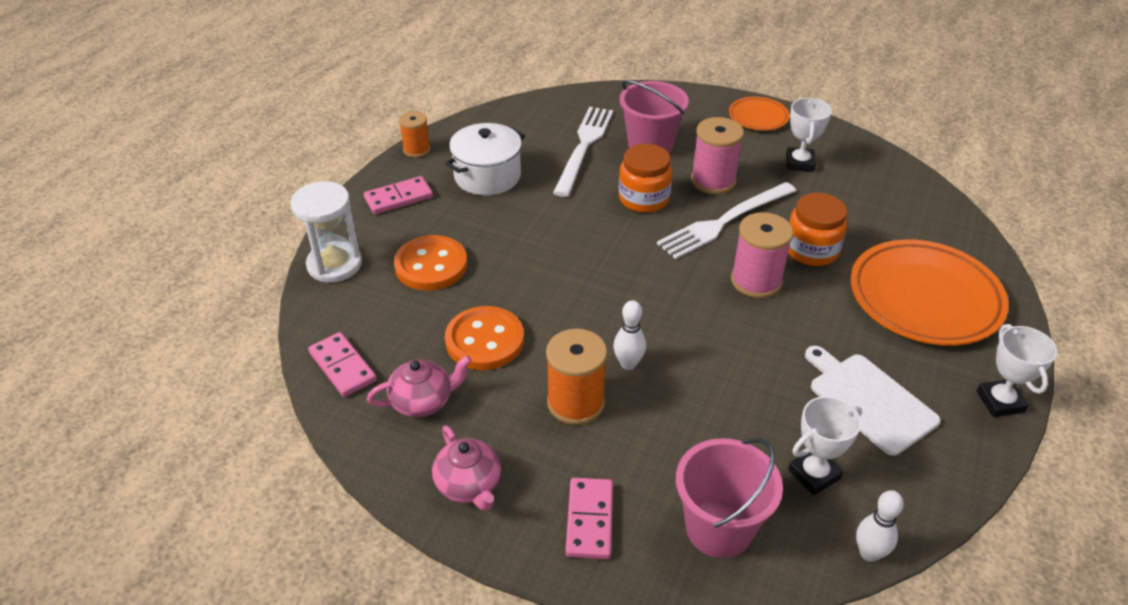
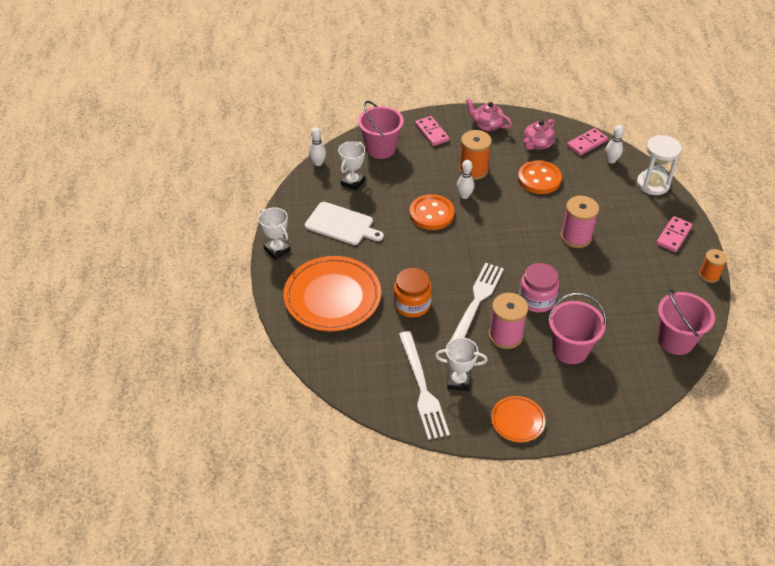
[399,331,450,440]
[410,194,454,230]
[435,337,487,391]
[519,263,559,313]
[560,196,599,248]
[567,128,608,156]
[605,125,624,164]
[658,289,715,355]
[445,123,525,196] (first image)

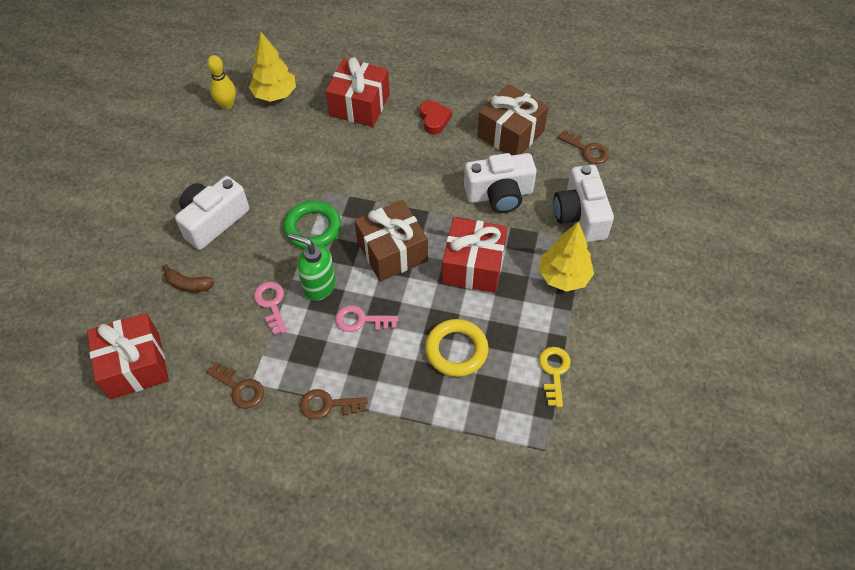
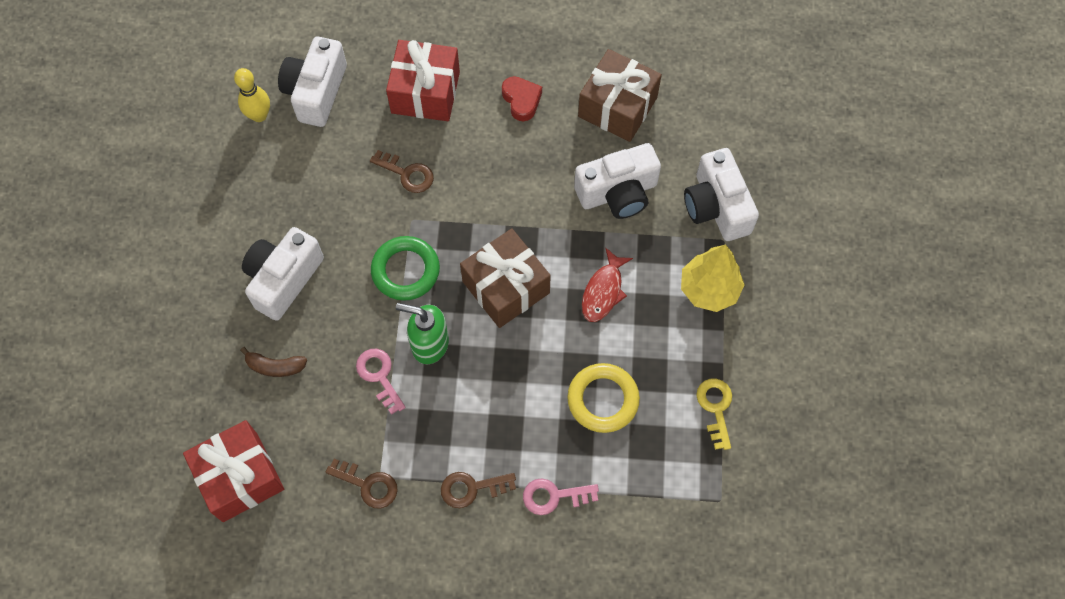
[278,37,347,127]
[370,150,434,193]
[523,478,599,515]
[582,248,633,322]

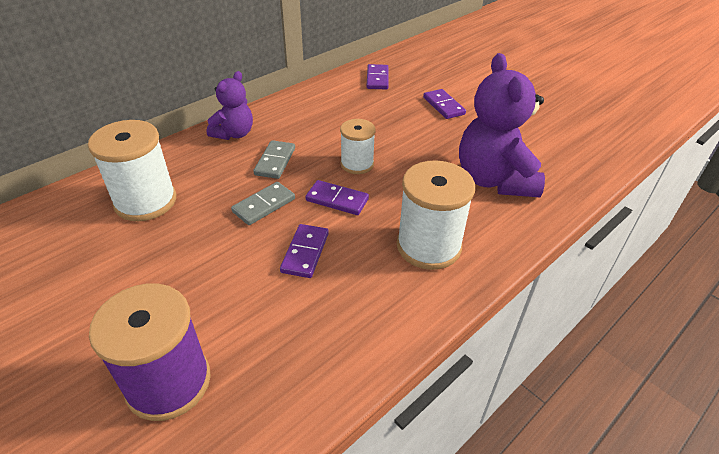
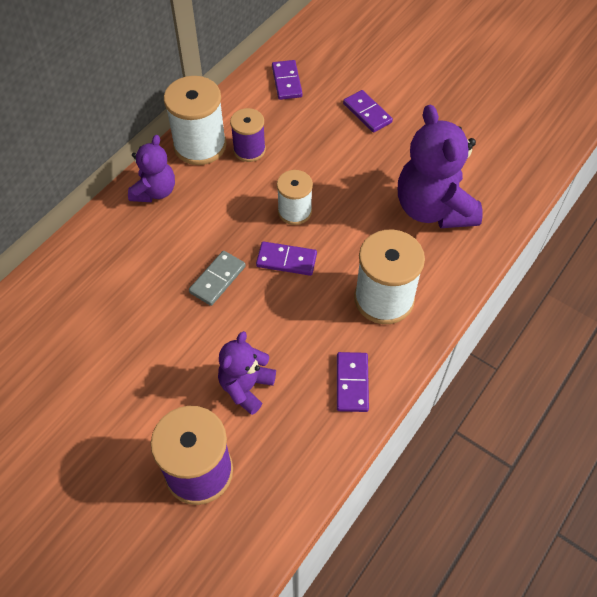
[164,76,226,165]
[218,331,276,415]
[230,108,266,162]
[337,352,369,412]
[253,140,295,179] (first image)

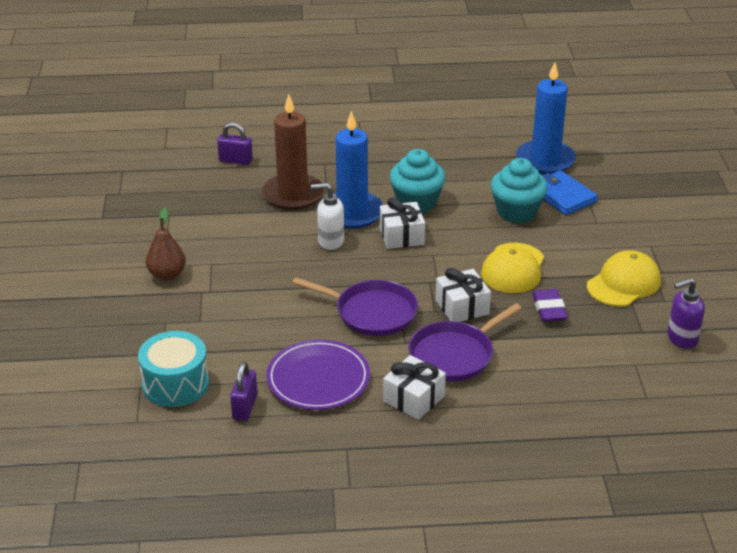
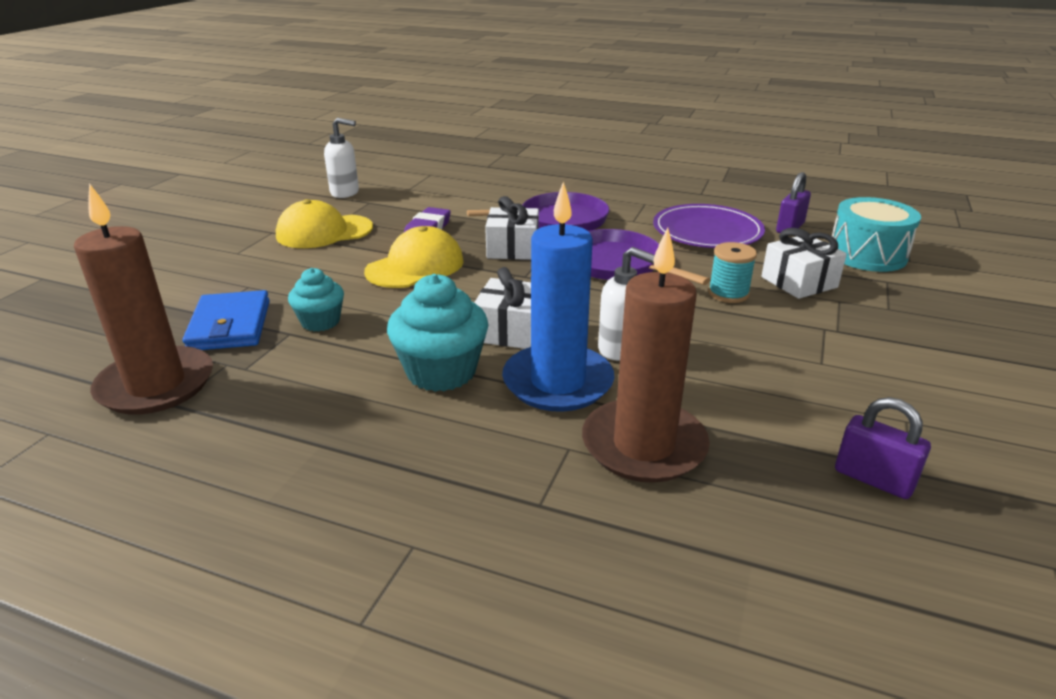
[74,183,213,415]
[288,268,344,331]
[324,118,359,198]
[708,242,757,303]
[761,228,847,299]
[835,397,931,499]
[146,208,186,280] (first image)

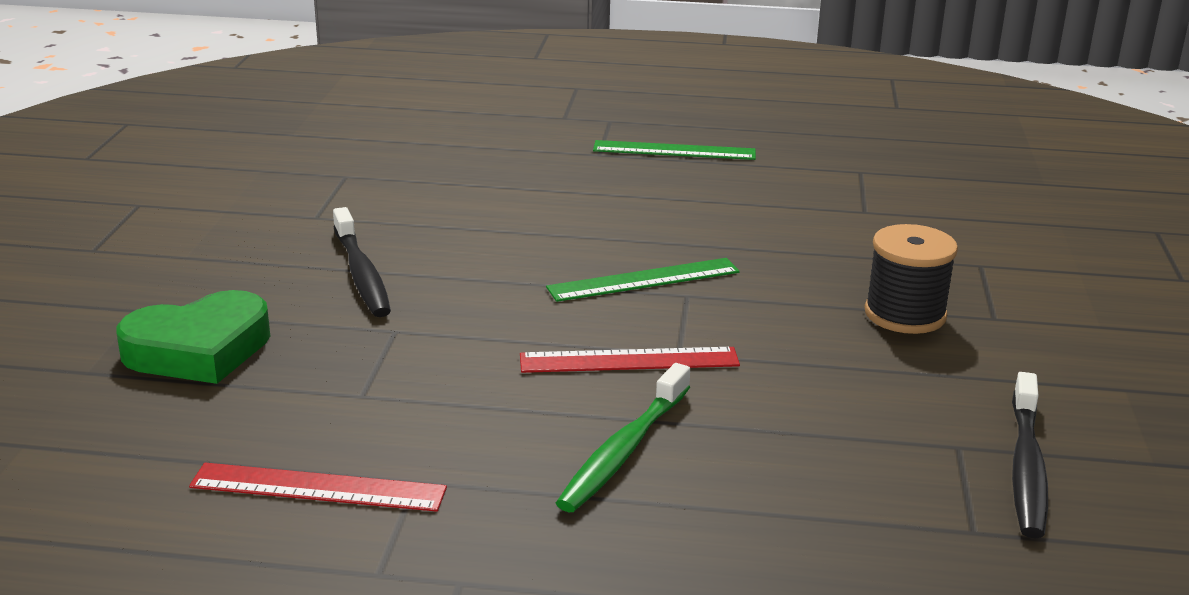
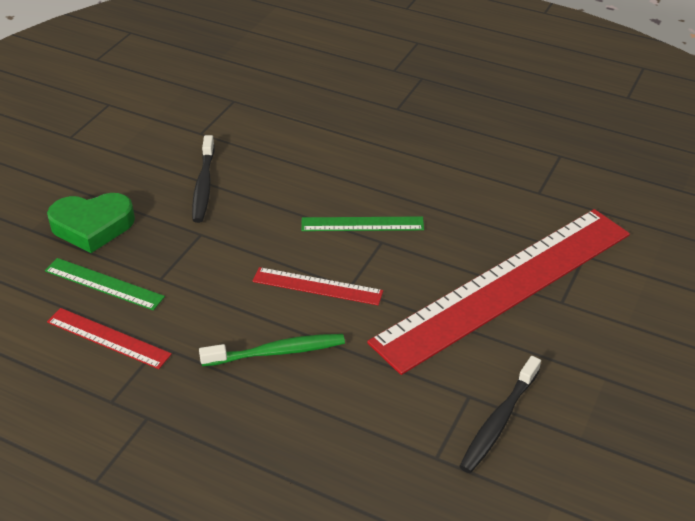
[45,258,165,310]
[199,334,345,366]
[367,209,630,375]

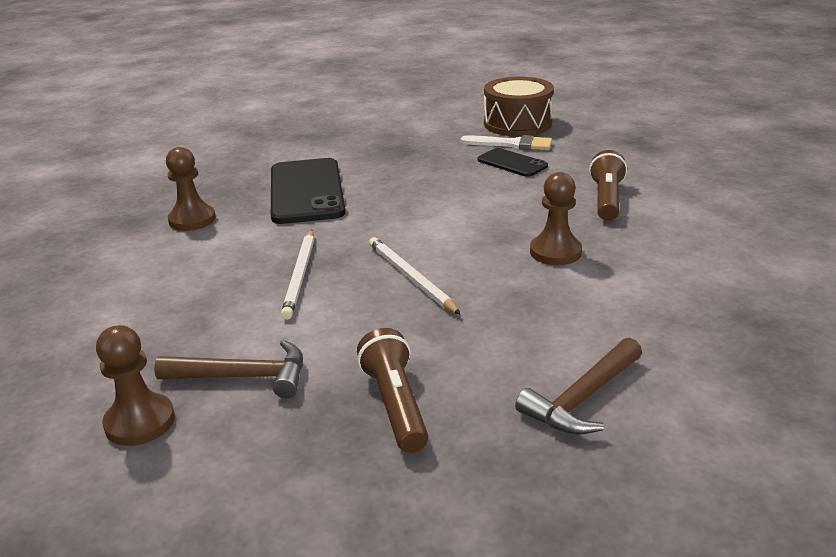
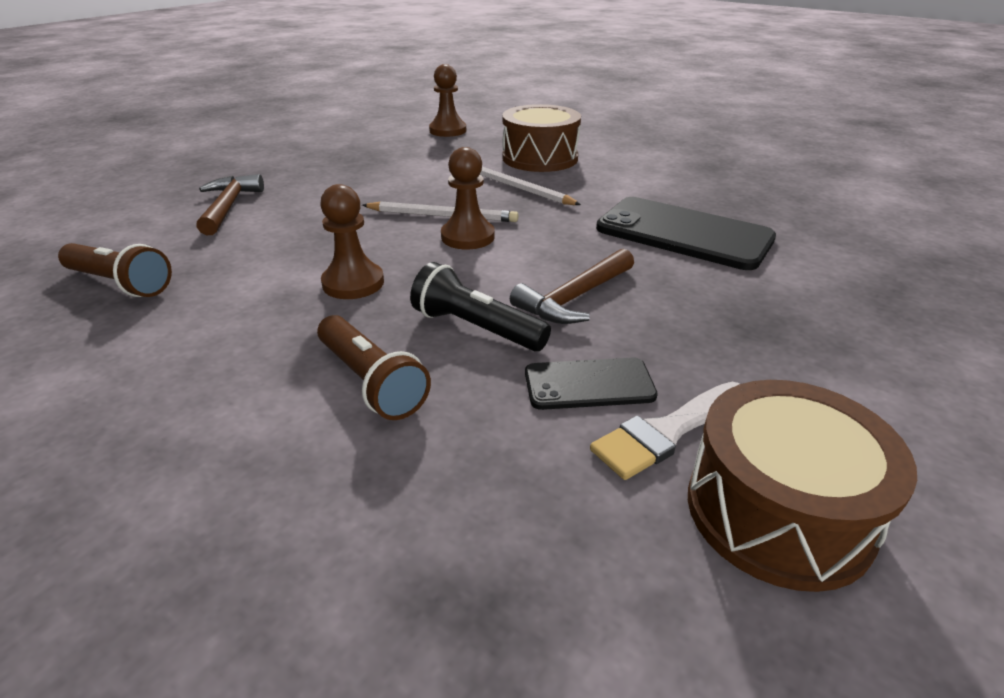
[58,243,172,297]
[410,262,551,351]
[441,147,495,249]
[502,104,581,172]
[510,248,634,324]

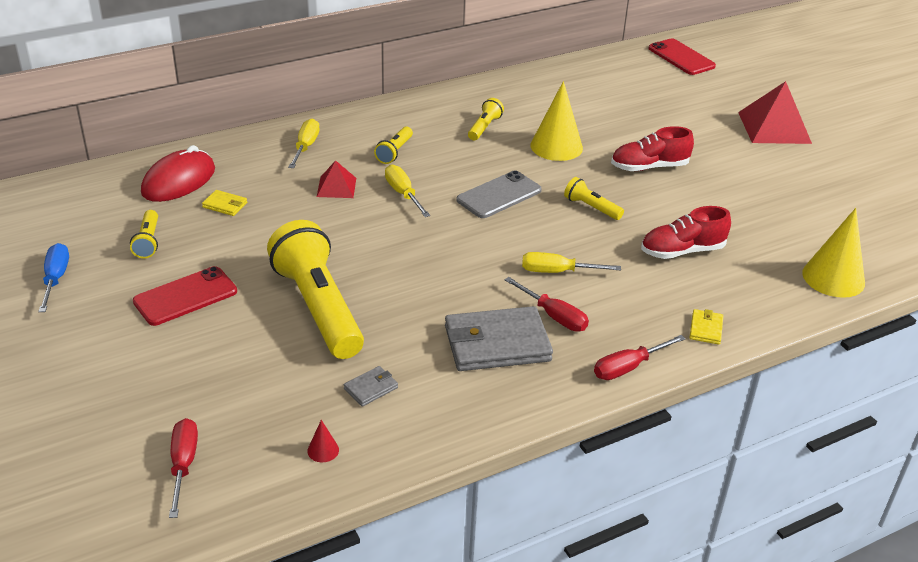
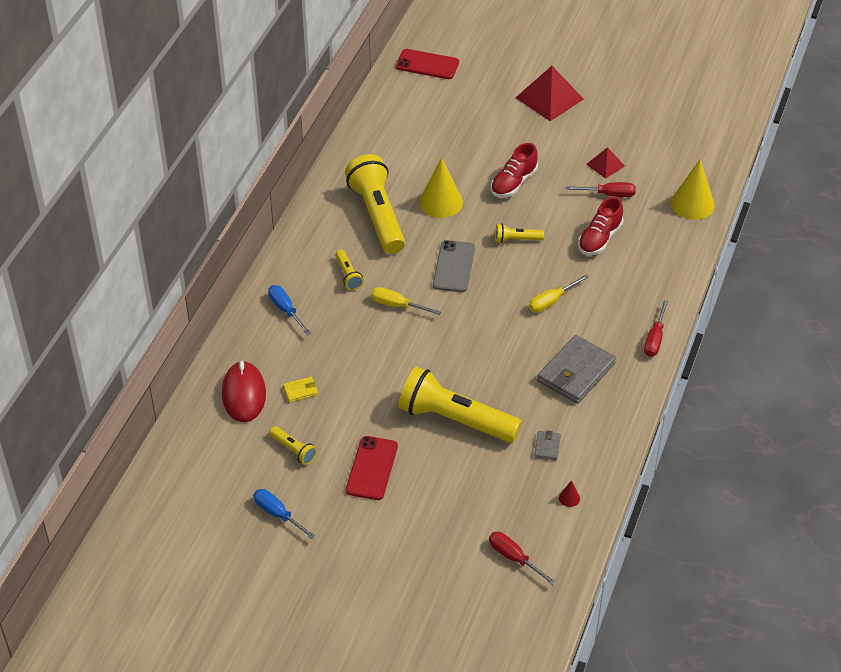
[268,285,311,335]
[345,154,405,254]
[566,182,636,197]
[586,147,625,179]
[689,309,723,345] (first image)

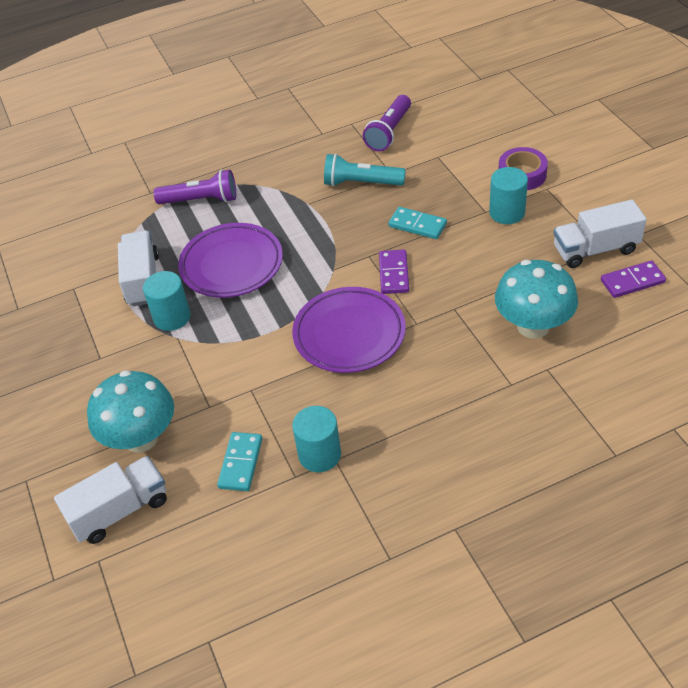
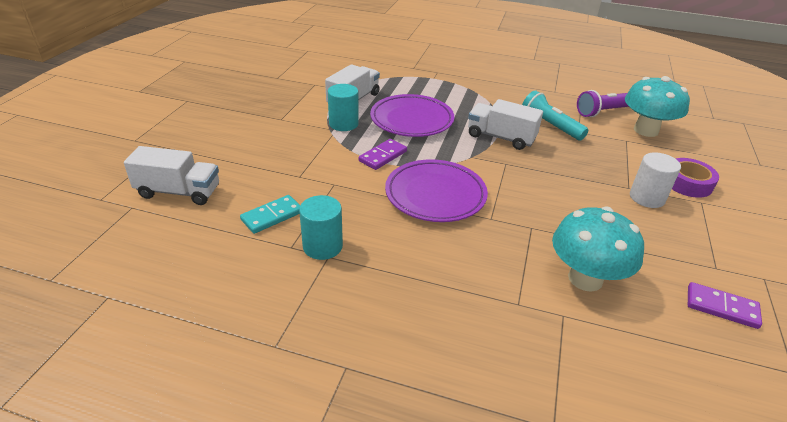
[359,139,407,170]
[468,99,543,150]
[625,76,690,137]
[630,152,681,208]
[154,170,236,204] (first image)
[388,207,447,239] (first image)

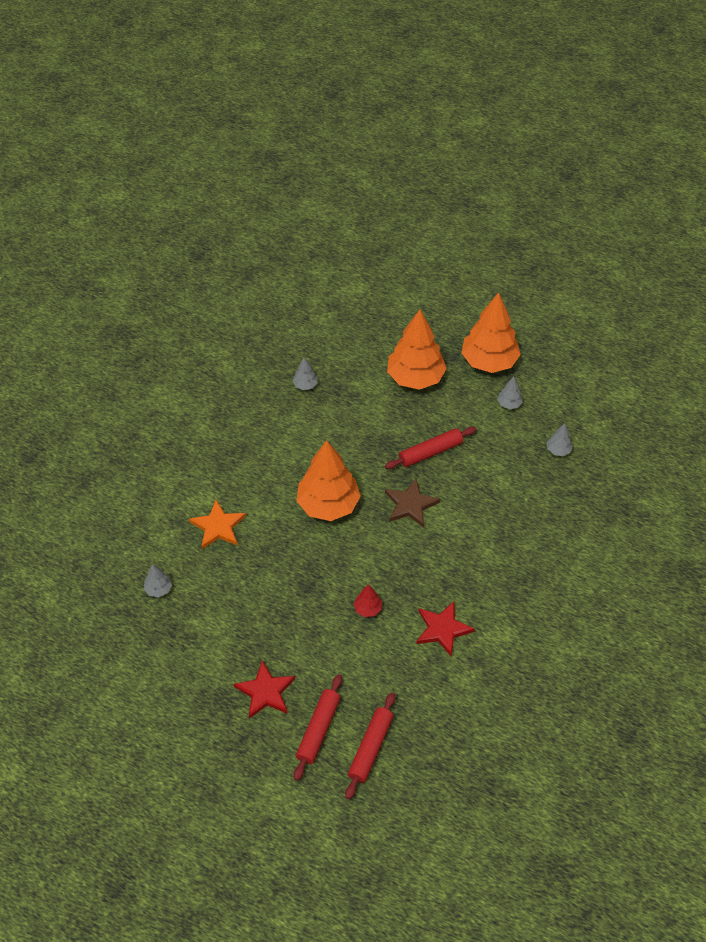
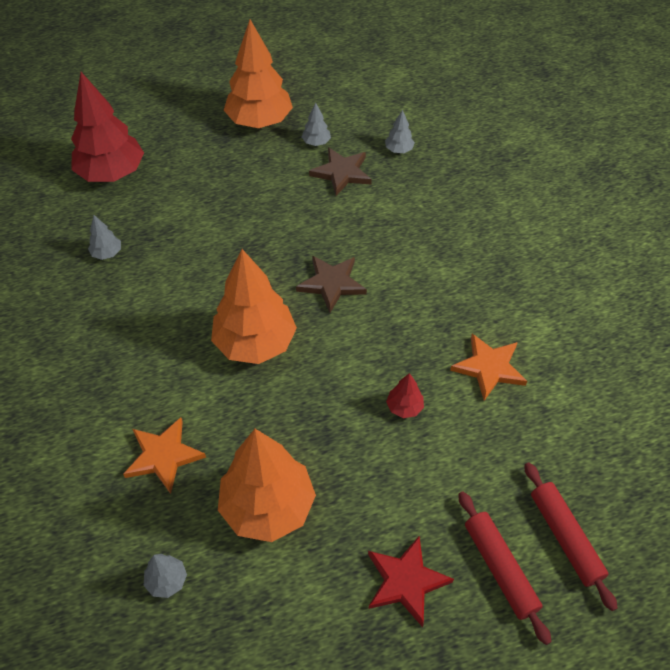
[71,72,144,182]
[218,429,316,542]
[309,147,372,196]
[450,334,527,401]
[385,427,476,469] (first image)

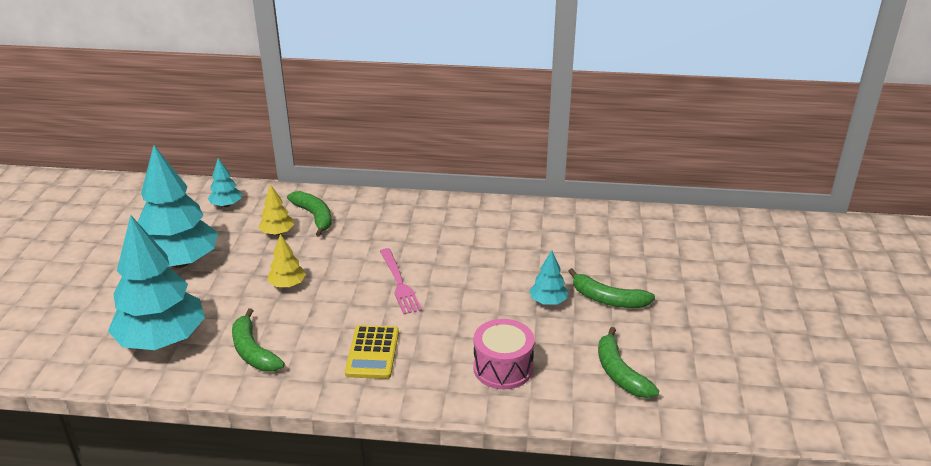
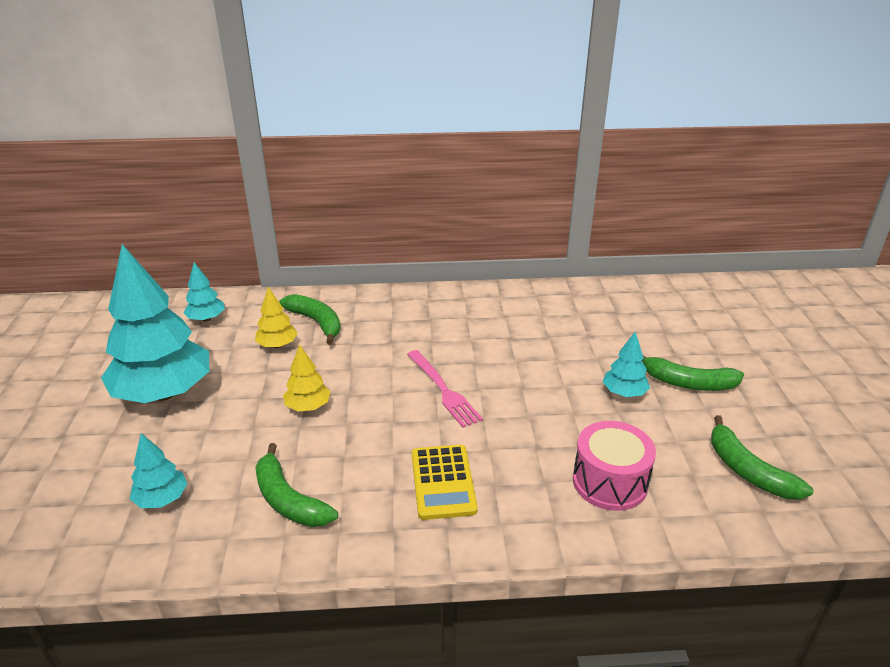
[130,433,188,508]

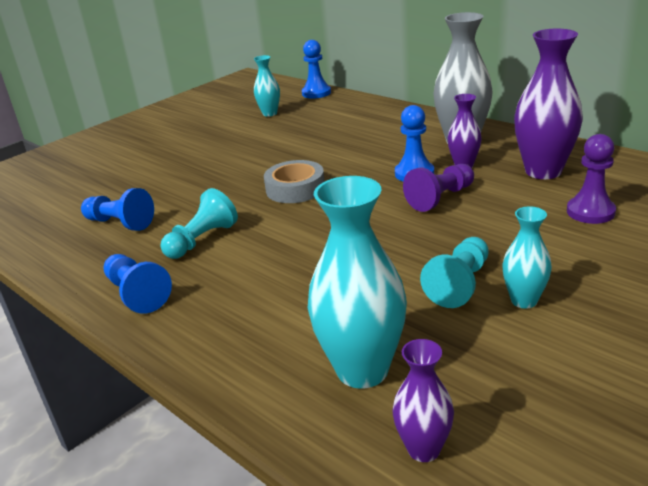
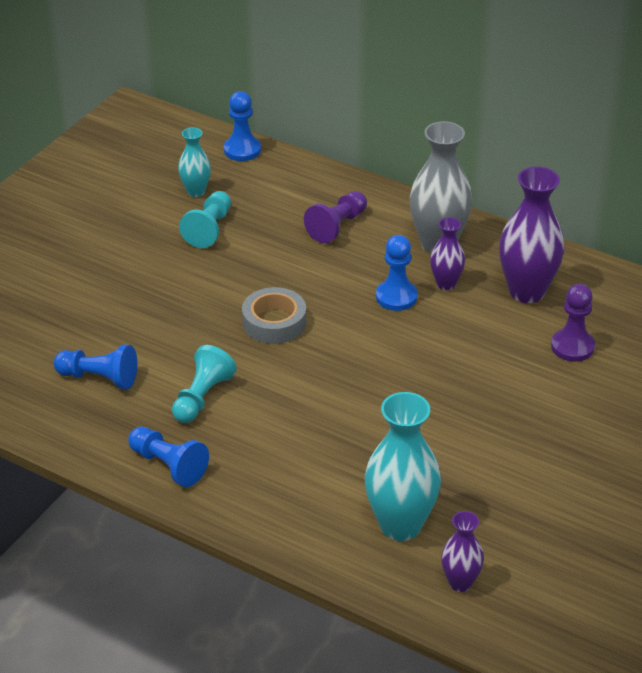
[179,191,231,248]
[304,191,367,243]
[502,206,552,309] (first image)

